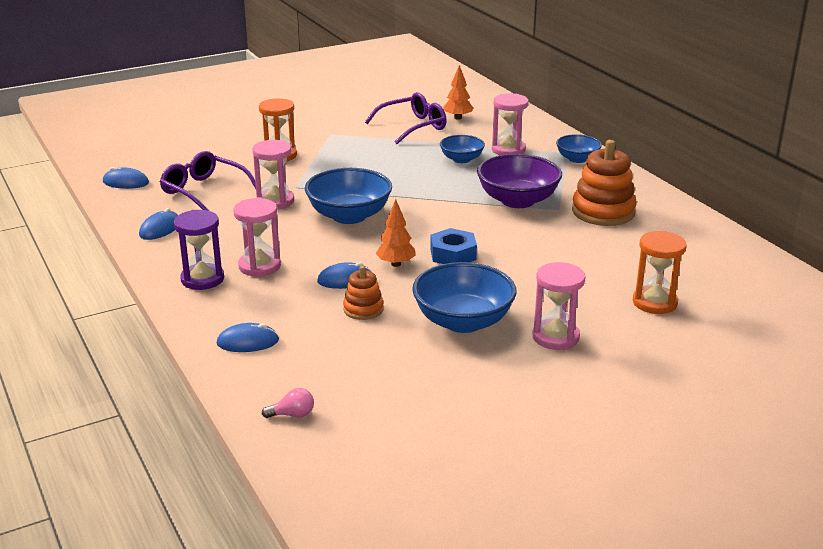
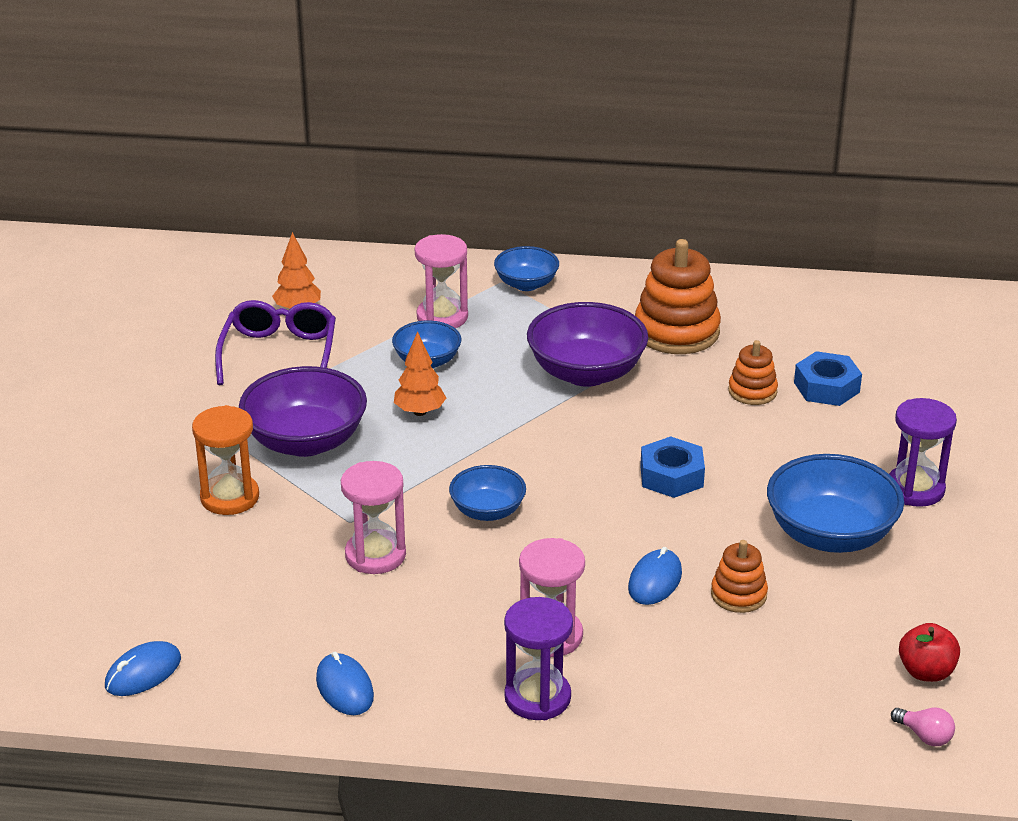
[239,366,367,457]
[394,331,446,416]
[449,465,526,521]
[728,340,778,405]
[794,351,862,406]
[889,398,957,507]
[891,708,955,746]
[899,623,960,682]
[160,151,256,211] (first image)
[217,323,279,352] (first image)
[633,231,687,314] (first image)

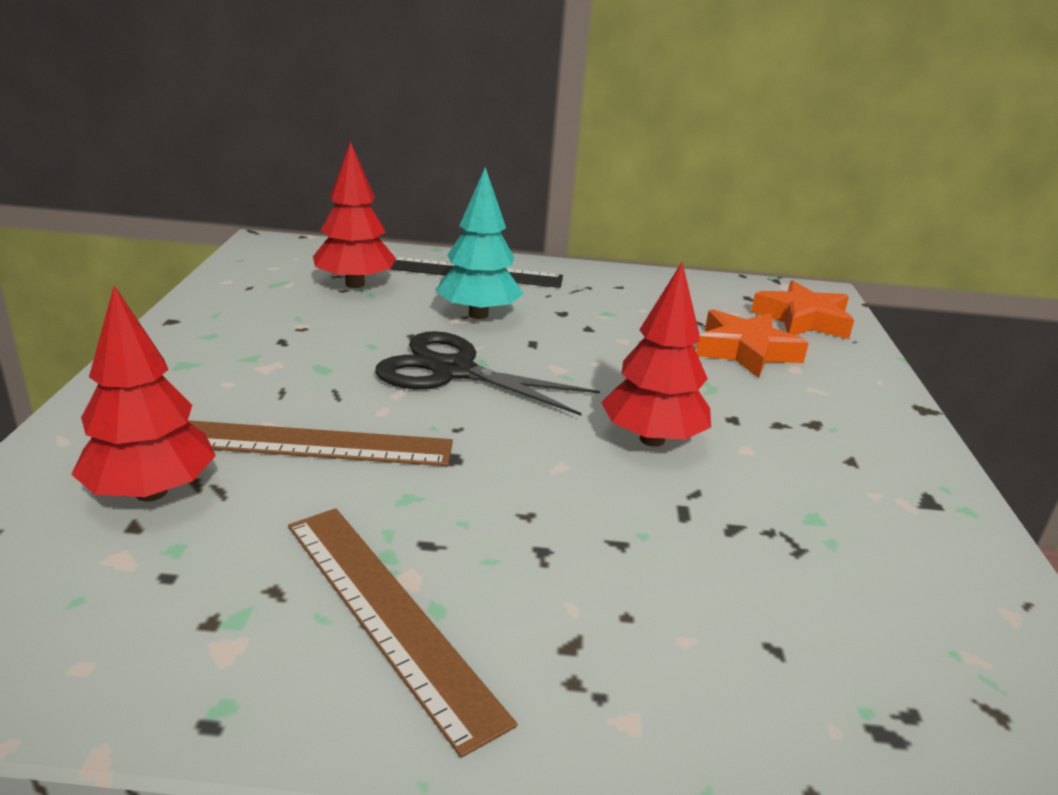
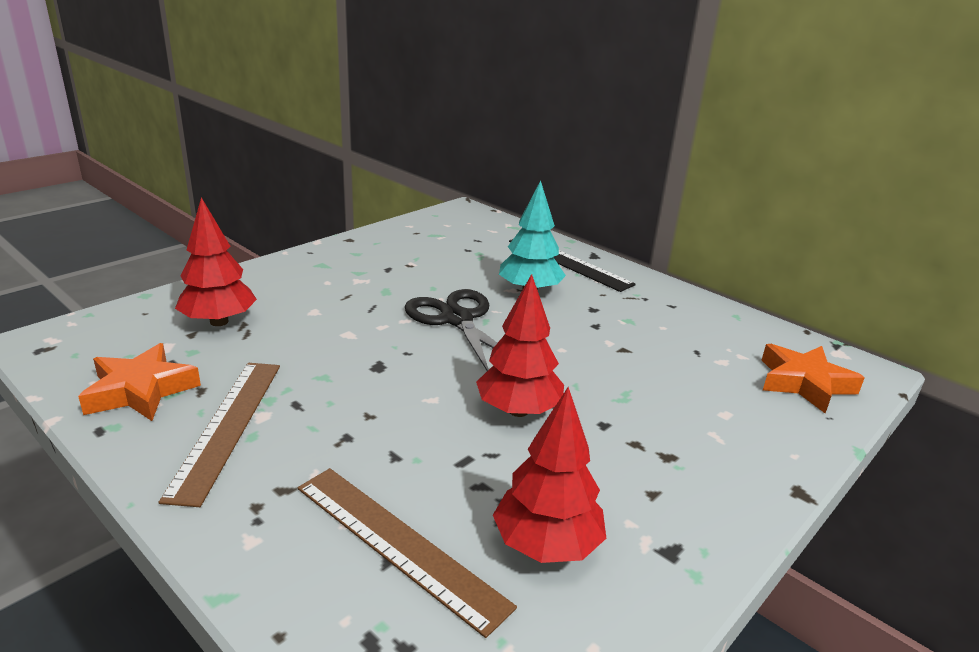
[78,343,201,421]
[298,468,517,638]
[493,387,606,563]

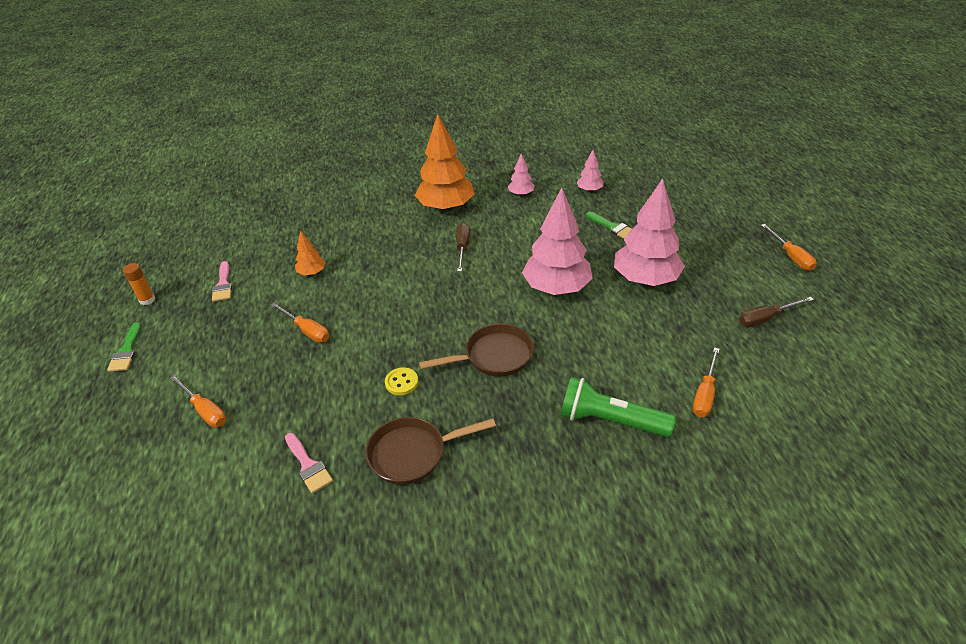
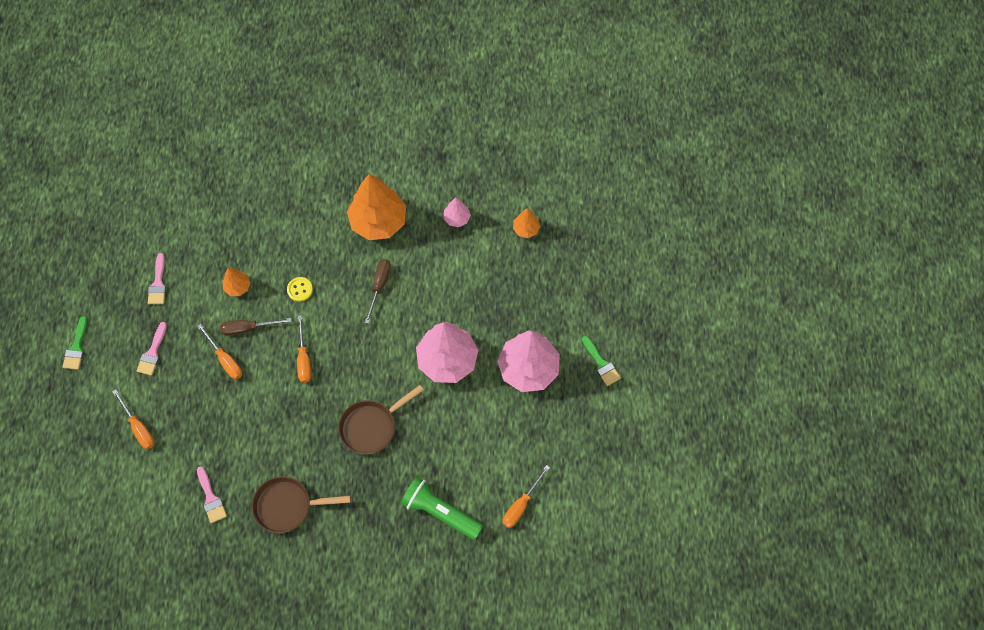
[136,322,167,376]
[220,318,292,336]
[287,277,313,302]
[297,315,311,383]
[338,385,424,455]
[513,208,541,238]
[582,336,621,386]
[123,263,155,305] (first image)

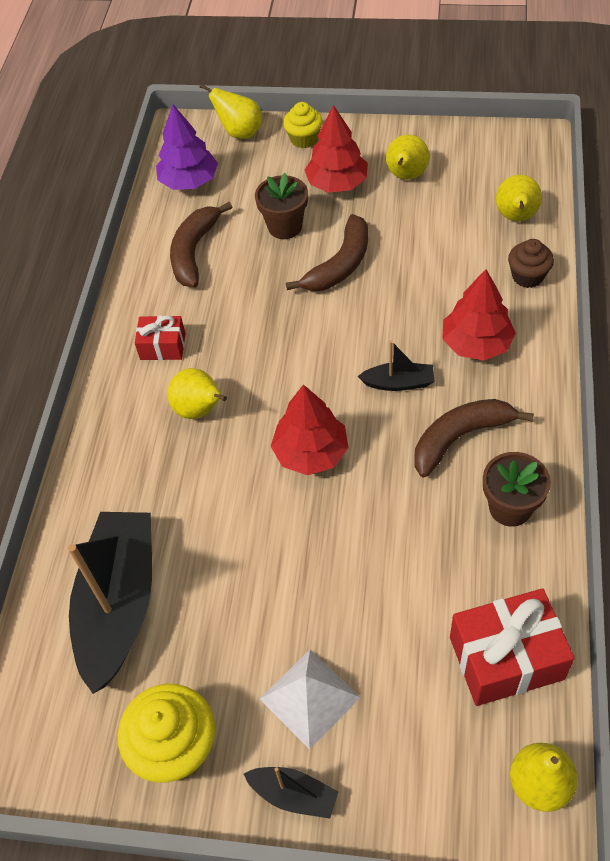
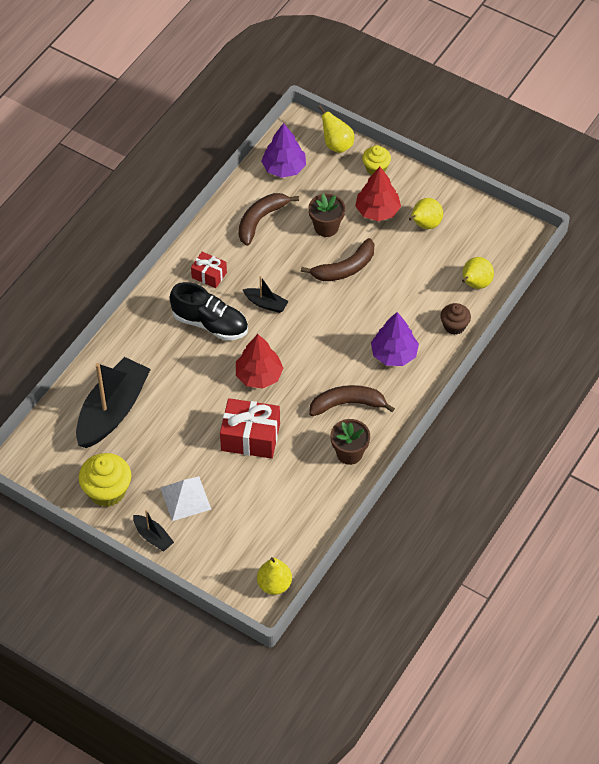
[170,282,248,340]
[220,398,280,459]
[243,276,289,313]
[371,312,419,366]

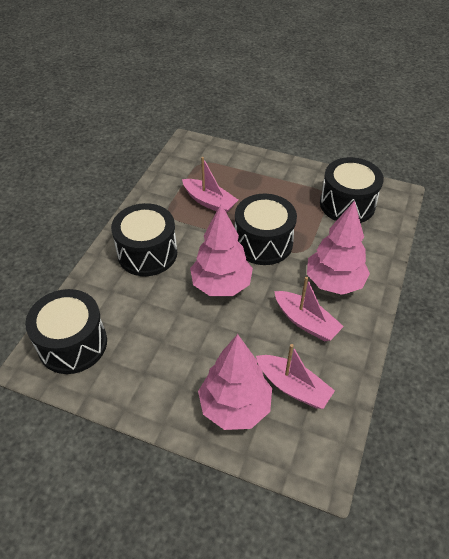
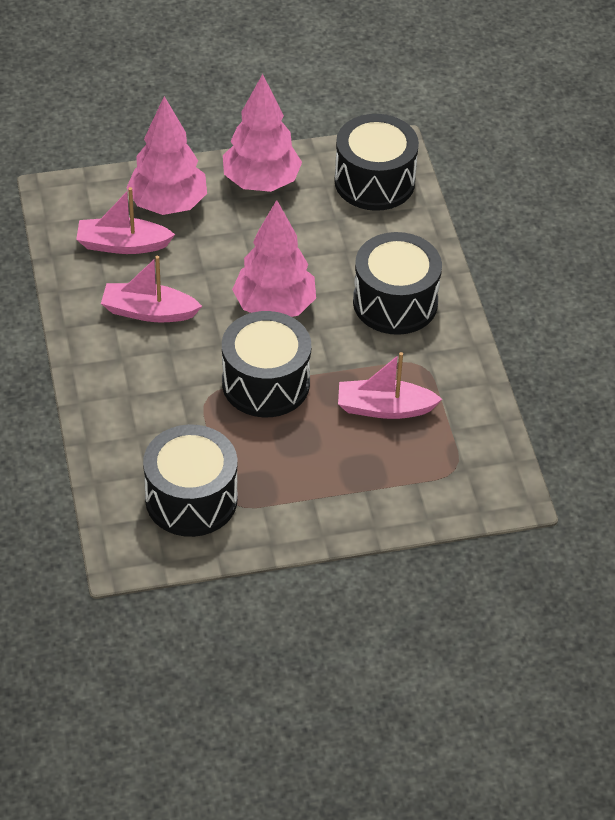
[223,74,302,192]

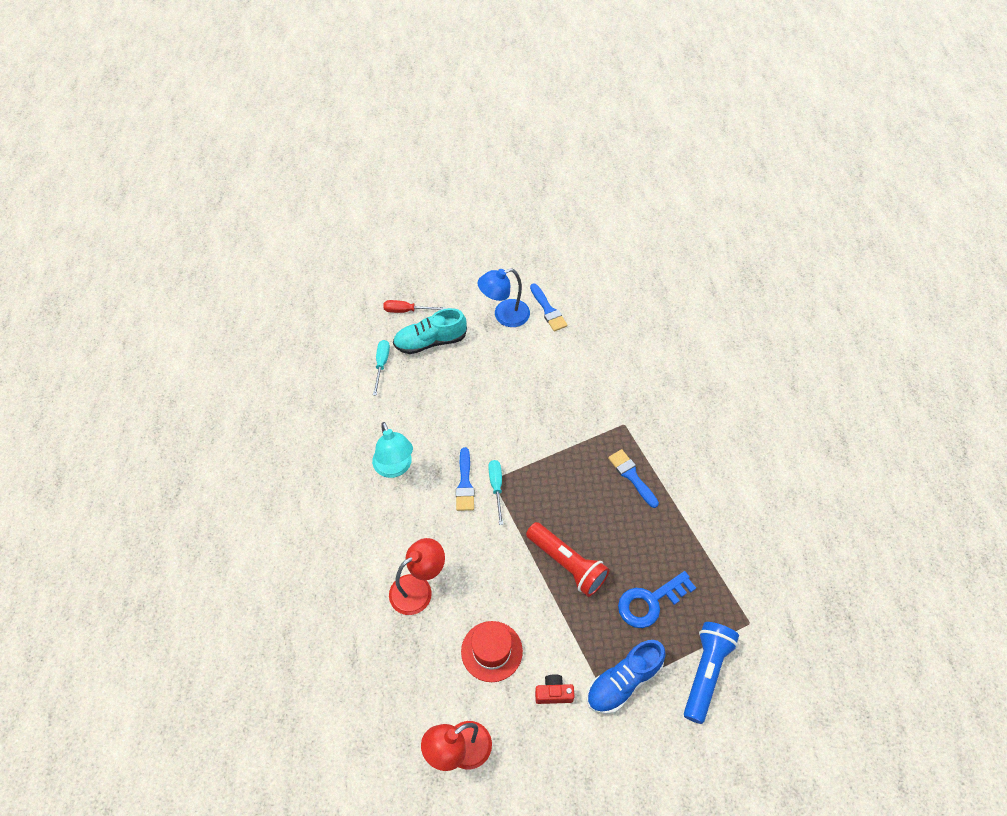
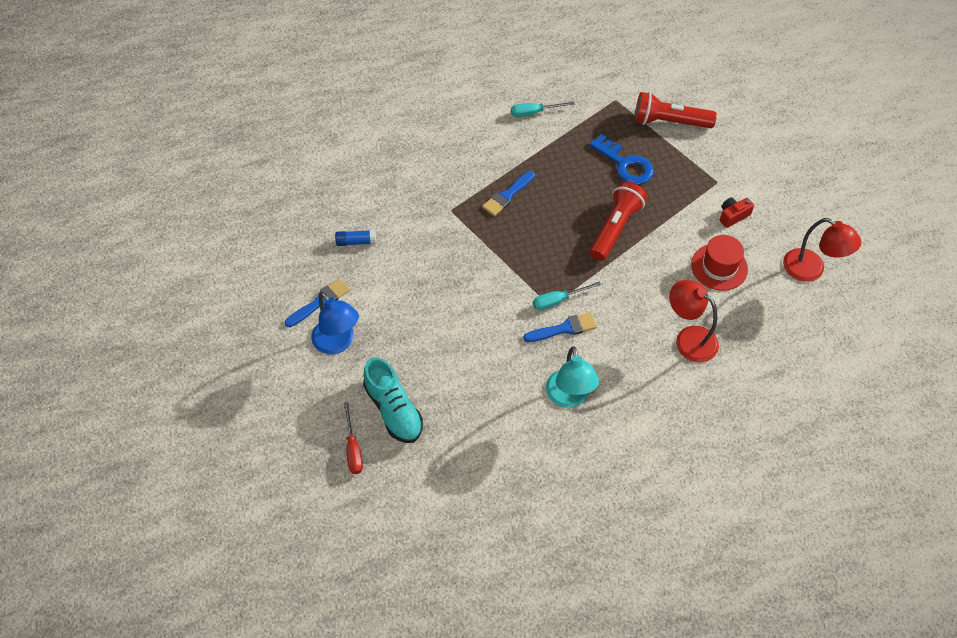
[335,230,376,246]
[511,102,575,117]
[546,346,599,408]
[634,92,717,128]
[720,197,754,228]
[587,640,665,714] (first image)

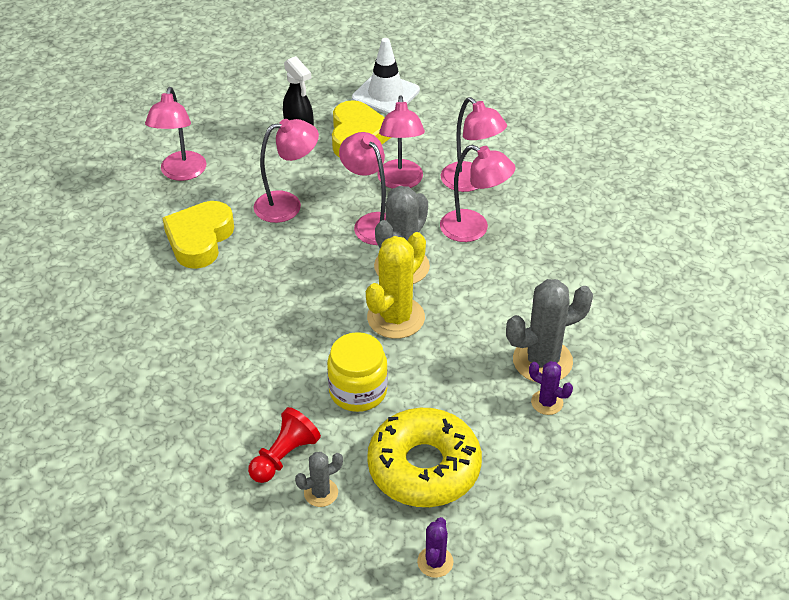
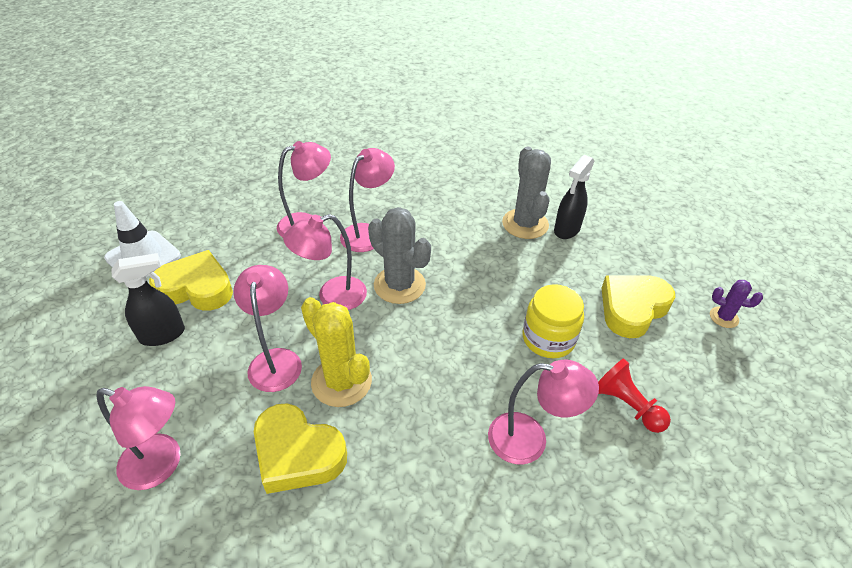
[301,297,372,407]
[488,360,599,465]
[554,155,594,239]
[601,275,675,338]
[295,452,343,507] (first image)

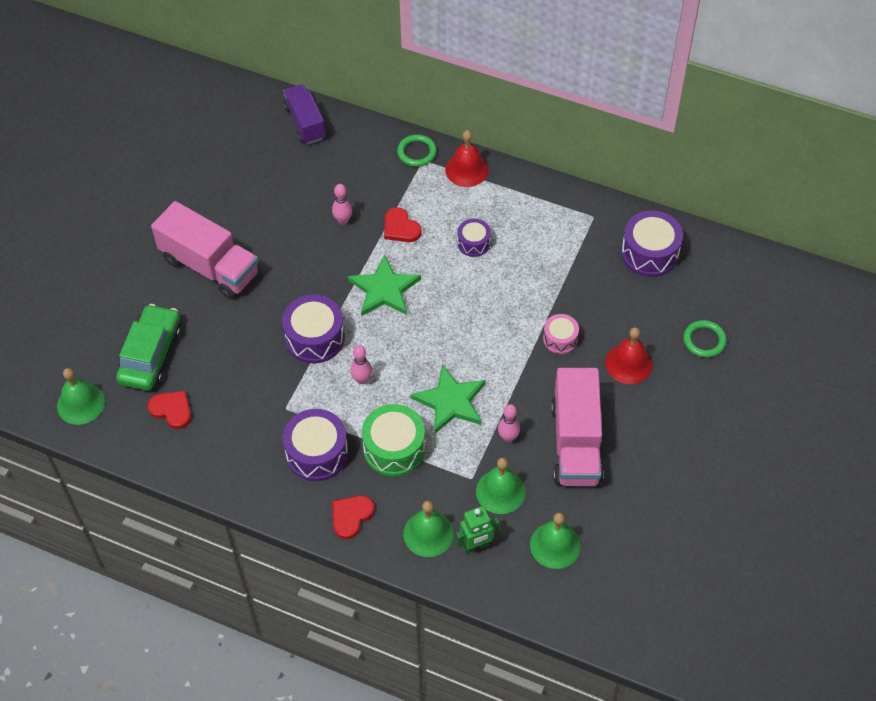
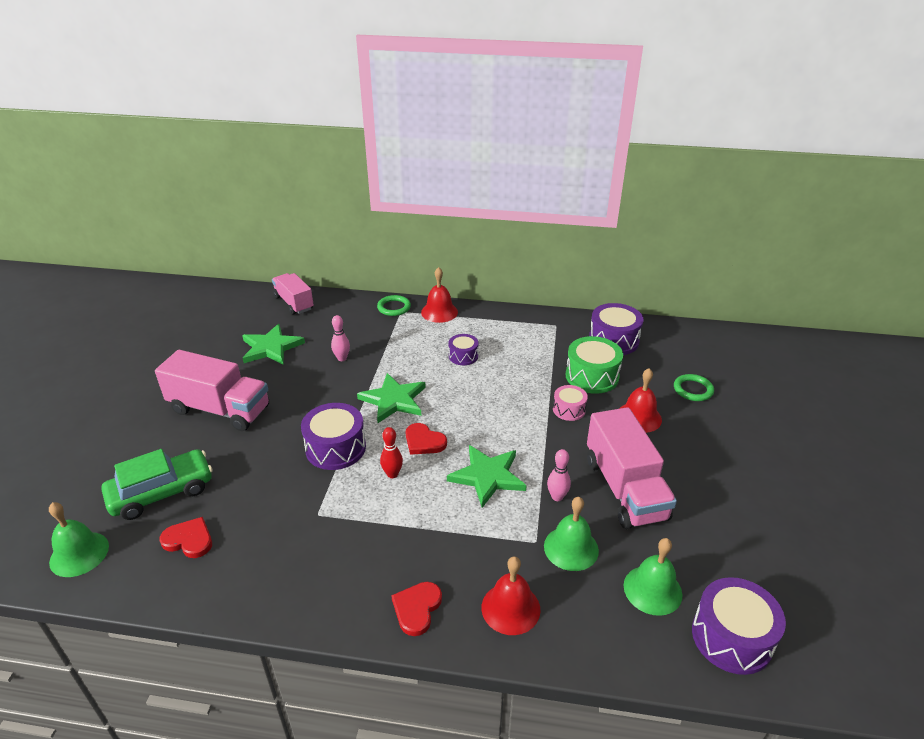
[102,449,213,520]
[242,324,305,365]
[272,273,314,315]
[380,427,403,478]
[406,423,447,455]
[481,556,540,635]
[566,336,623,394]
[692,577,786,675]
[456,506,499,554] (first image)

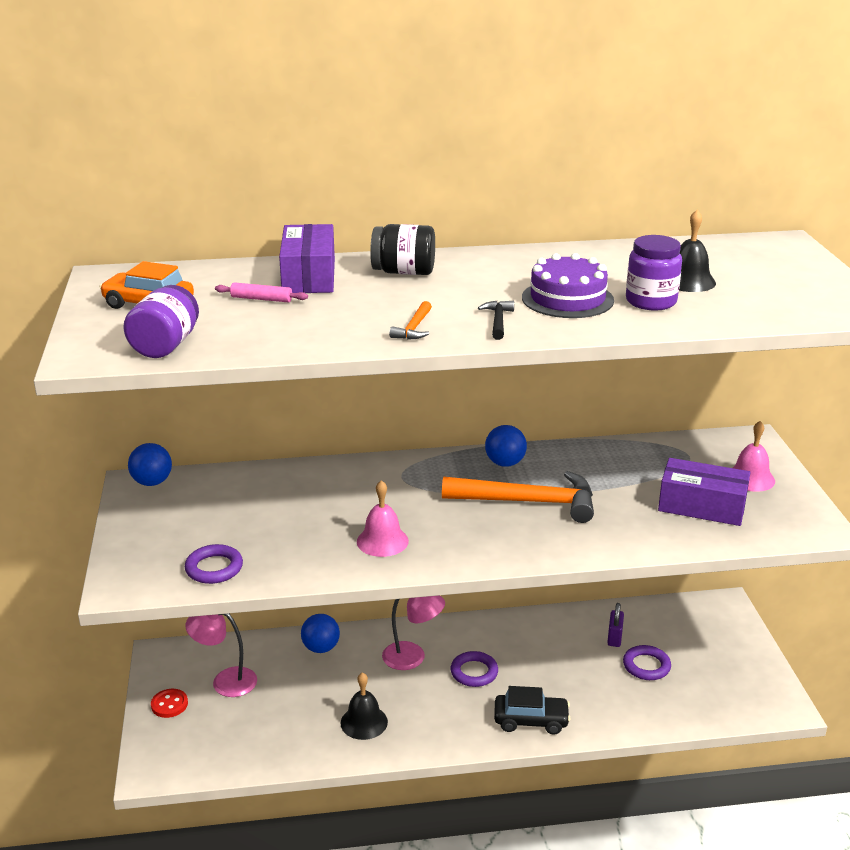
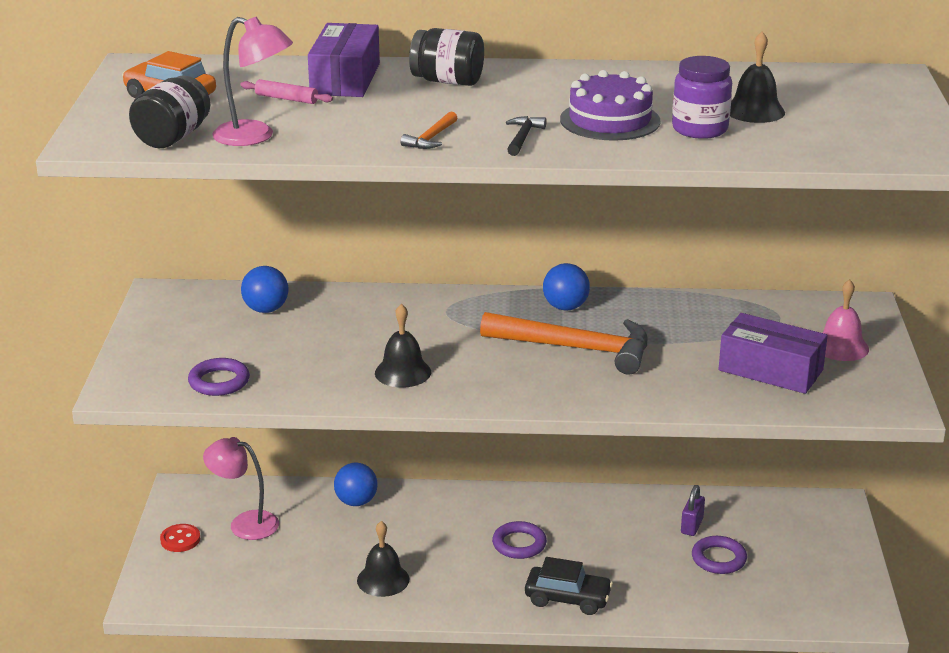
[129,75,210,148]
[212,16,293,146]
[241,266,289,313]
[375,304,431,388]

